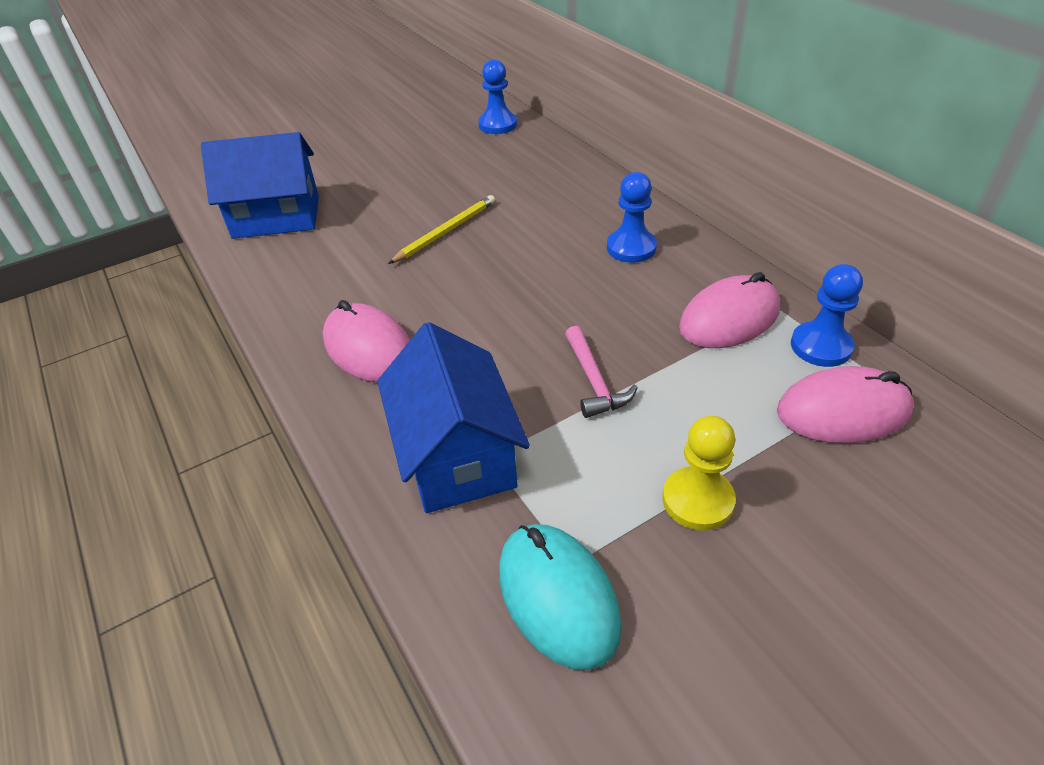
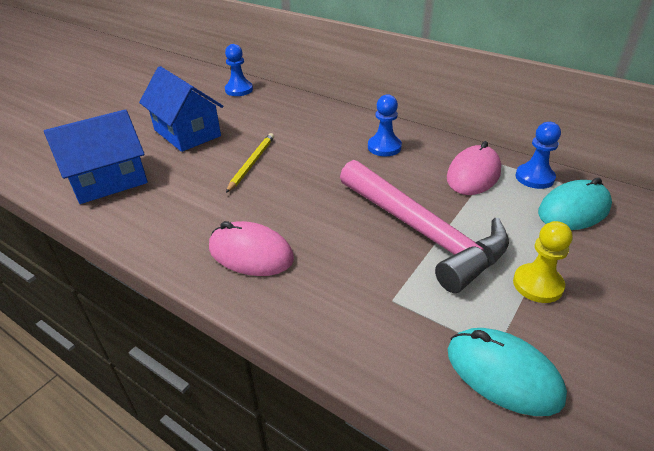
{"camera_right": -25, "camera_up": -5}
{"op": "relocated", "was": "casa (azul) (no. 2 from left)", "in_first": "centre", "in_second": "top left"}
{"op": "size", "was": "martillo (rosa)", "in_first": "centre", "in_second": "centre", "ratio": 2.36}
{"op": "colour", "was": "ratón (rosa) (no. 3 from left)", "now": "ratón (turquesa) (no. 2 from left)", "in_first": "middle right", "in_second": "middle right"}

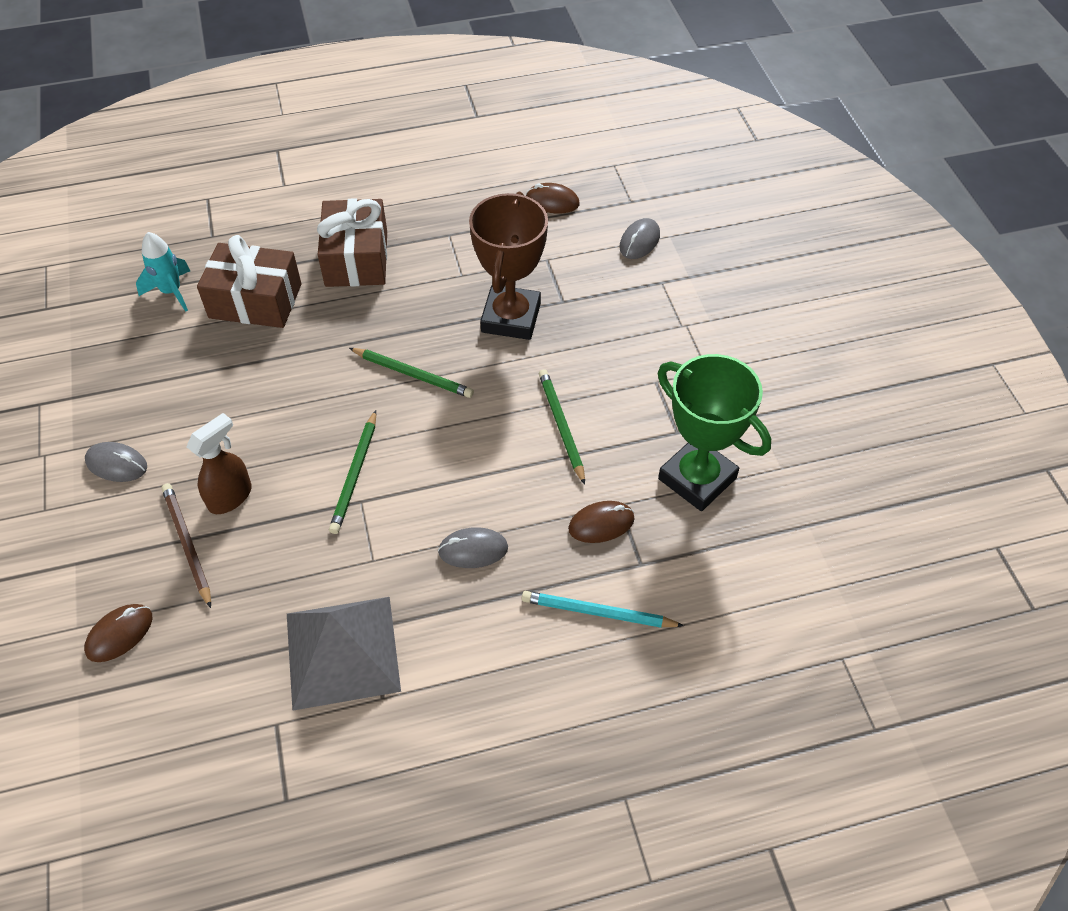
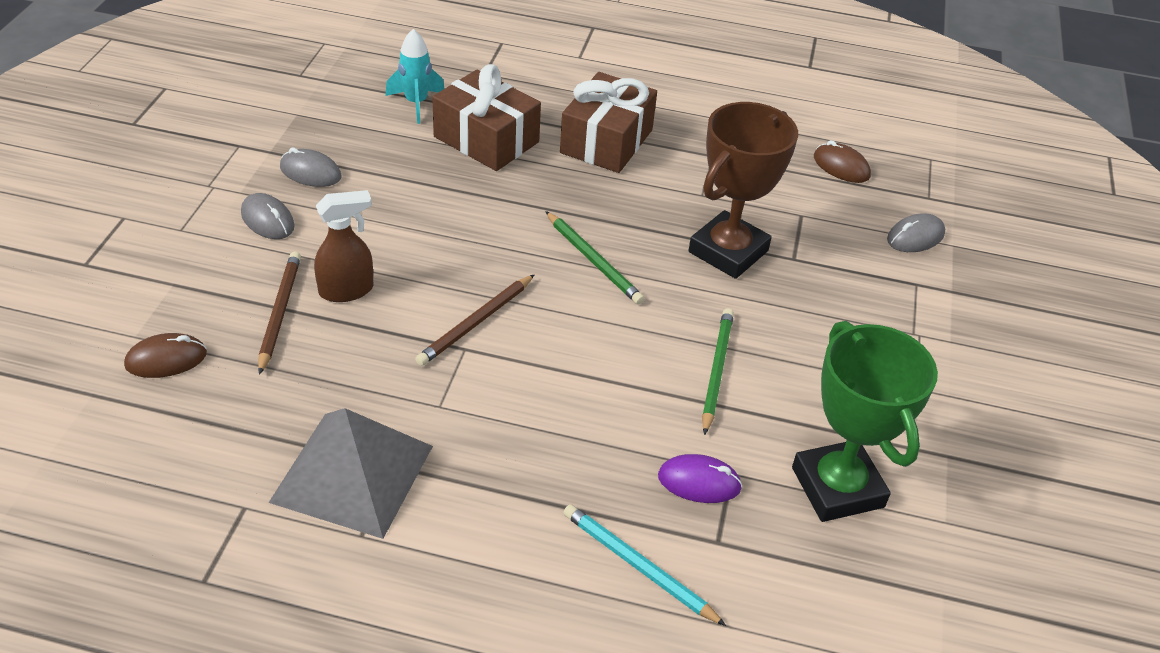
{"camera_right": 25, "camera_up": -10}
{"op": "relocated", "was": "ratón (gris) (no. 2 from left)", "in_first": "centre", "in_second": "top left"}
{"op": "colour", "was": "lápiz (verde) (no. 1 from left)", "now": "lápiz (marrón) (no. 2 from left)", "in_first": "middle left", "in_second": "centre"}
{"op": "colour", "was": "ratón (marrón) (no. 3 from left)", "now": "ratón (morado)", "in_first": "centre", "in_second": "bottom centre"}

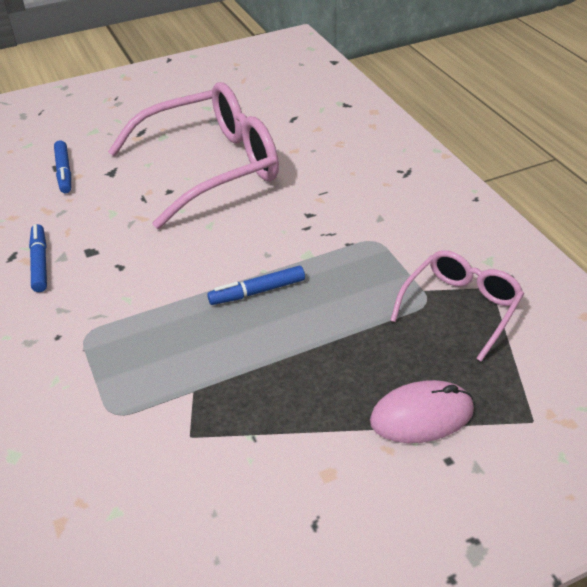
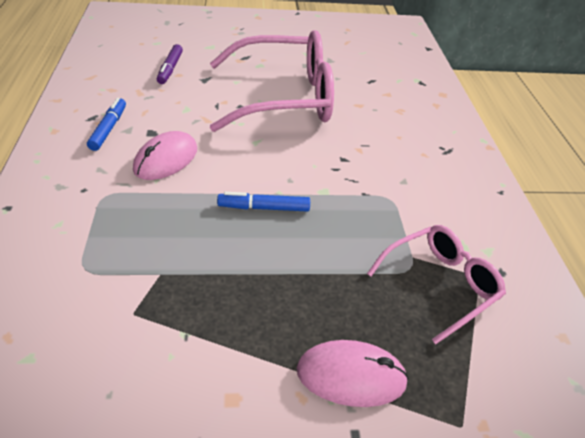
{"camera_right": 15, "camera_up": 0}
{"op": "appeared", "now": "ratón (rosa) (no. 1 from left)", "in_second": "middle left"}
{"op": "colour", "was": "rotulador (azul) (no. 2 from left)", "now": "rotulador (morado)", "in_first": "top left", "in_second": "top left"}

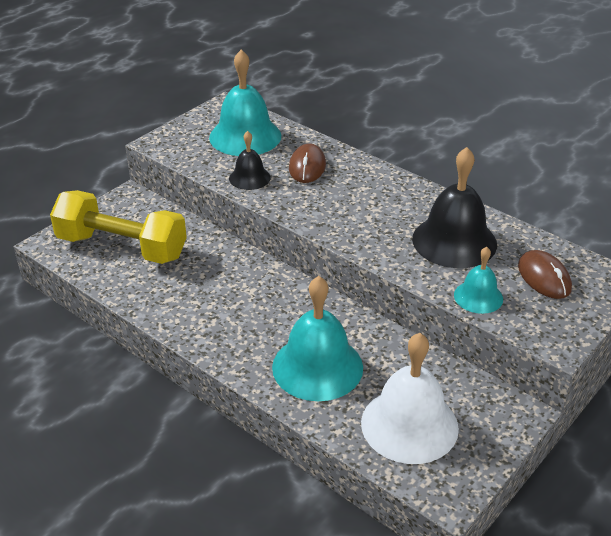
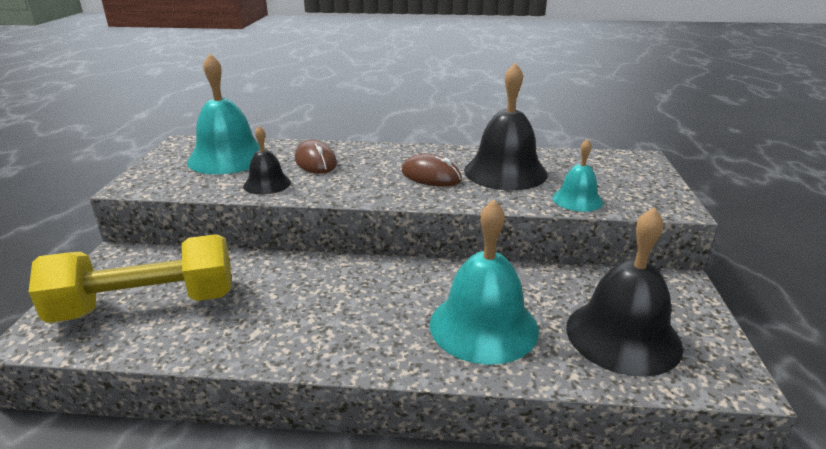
{"camera_right": -35, "camera_up": -10}
{"op": "relocated", "was": "ratón (marrón) (no. 2 from left)", "in_first": "middle right", "in_second": "centre"}
{"op": "colour", "was": "campana (blanco)", "now": "campana (negro) (no. 3 from left)", "in_first": "bottom right", "in_second": "middle right"}

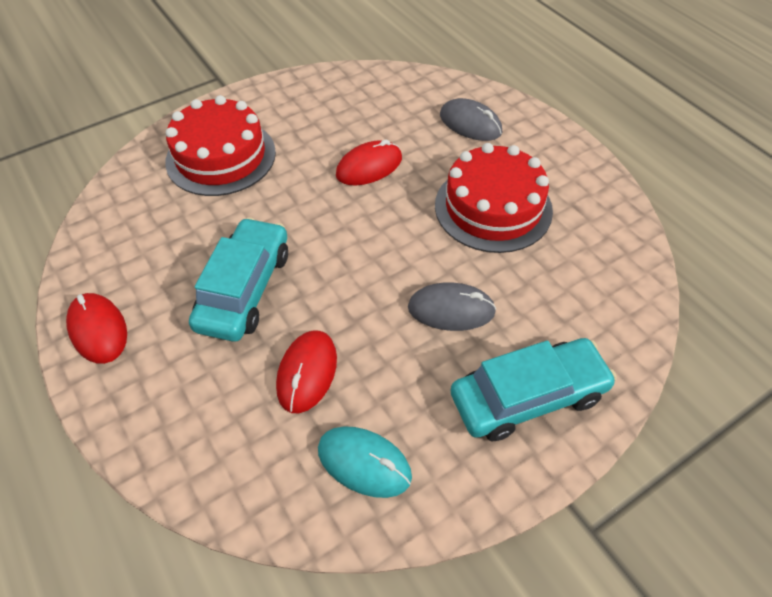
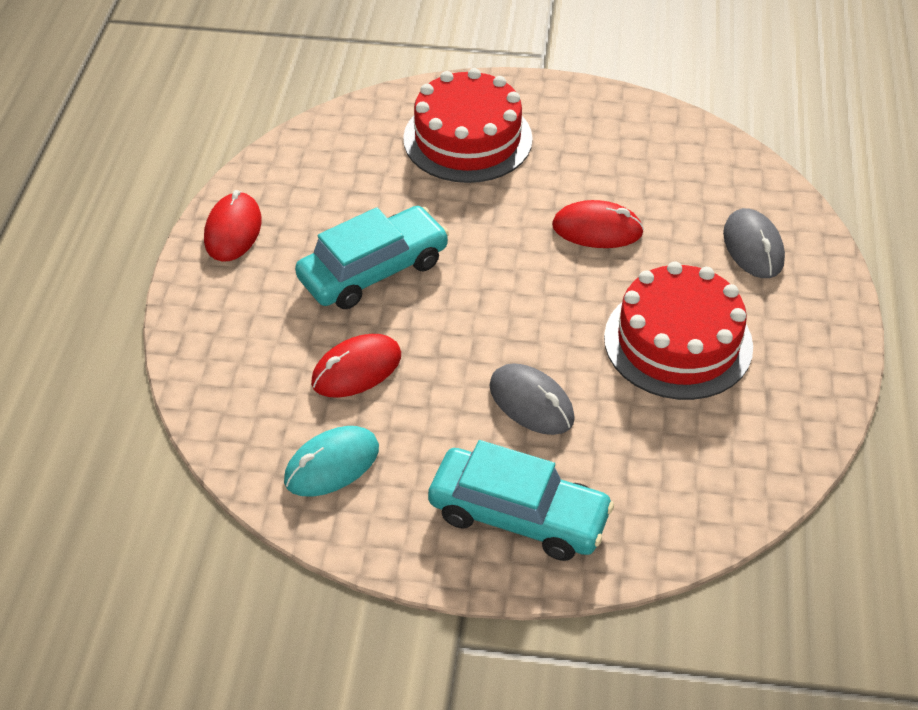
{"camera_right": 40, "camera_up": -5}
{"op": "spun", "was": "ratón (turquesa)", "in_first": "bottom centre", "in_second": "centre", "clockwise": 75}

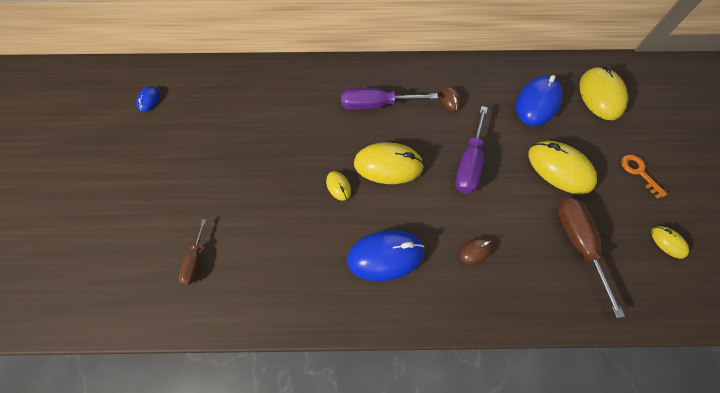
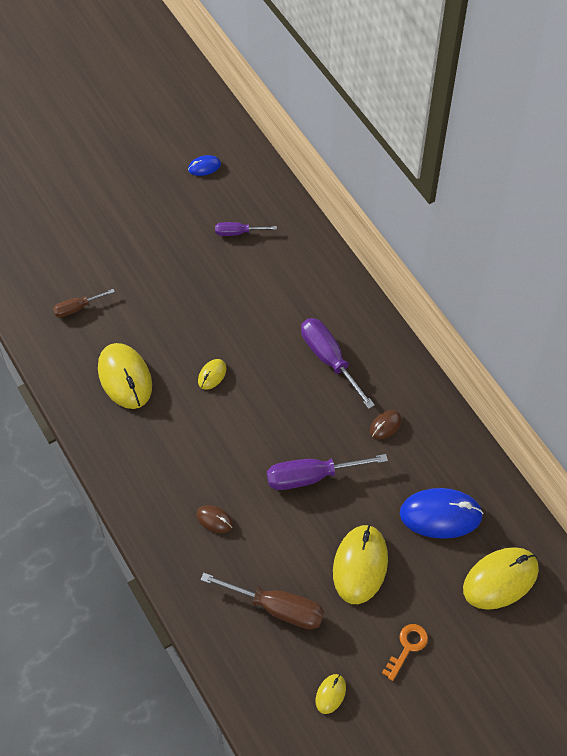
{"camera_right": 60, "camera_up": -5}
{"op": "relocated", "was": "ratón (amarillo) (no. 2 from left in the first image)", "now": "ratón (amarillo) (no. 1 from left)", "in_first": "centre", "in_second": "middle left"}
{"op": "spun", "was": "destornillador (marrón) (no. 2 from left)", "in_first": "middle right", "in_second": "bottom centre", "clockwise": 60}
{"op": "appeared", "now": "destornillador (morado) (no. 1 from left)", "in_second": "top centre"}
{"op": "missing", "was": "ratón (azul) (no. 2 from left)", "in_first": "centre"}

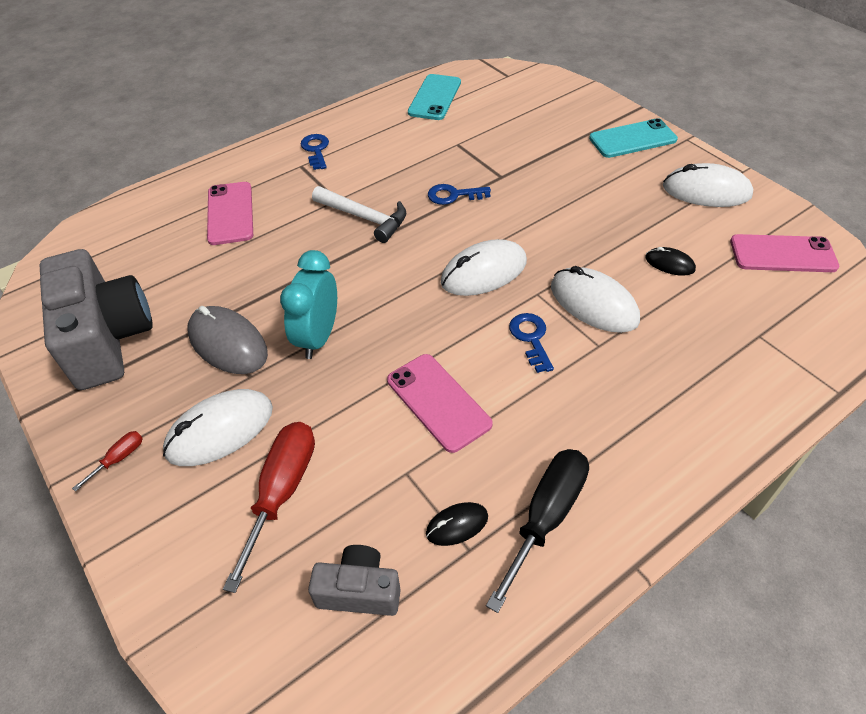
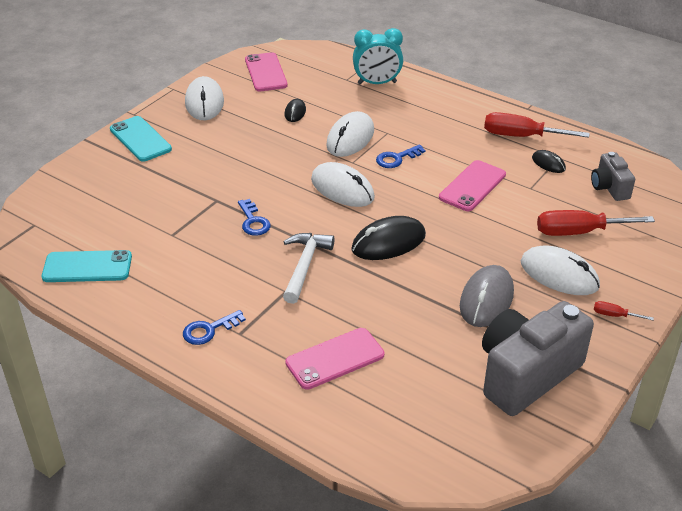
{"camera_right": -110, "camera_up": -10}
{"op": "appeared", "now": "ratón (negro) (no. 2 from left)", "in_second": "centre"}
{"op": "relocated", "was": "despertador (turquesa)", "in_first": "centre", "in_second": "top centre"}
{"op": "colour", "was": "destornillador (negro)", "now": "destornillador (rojo) (no. 1 from left)", "in_first": "bottom centre", "in_second": "top right"}

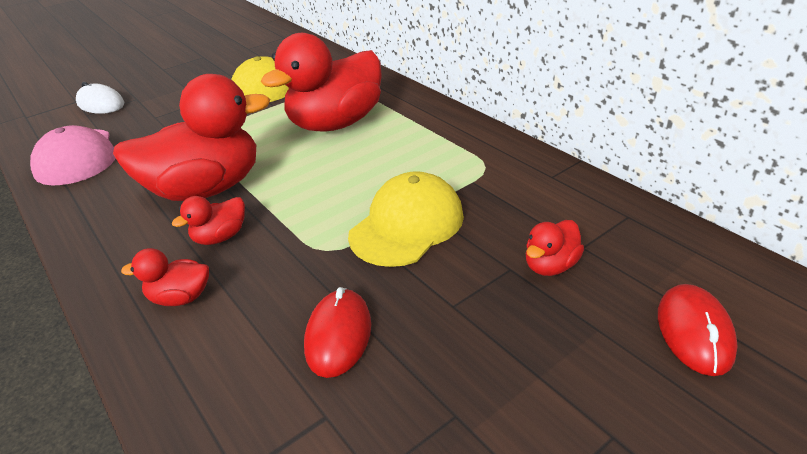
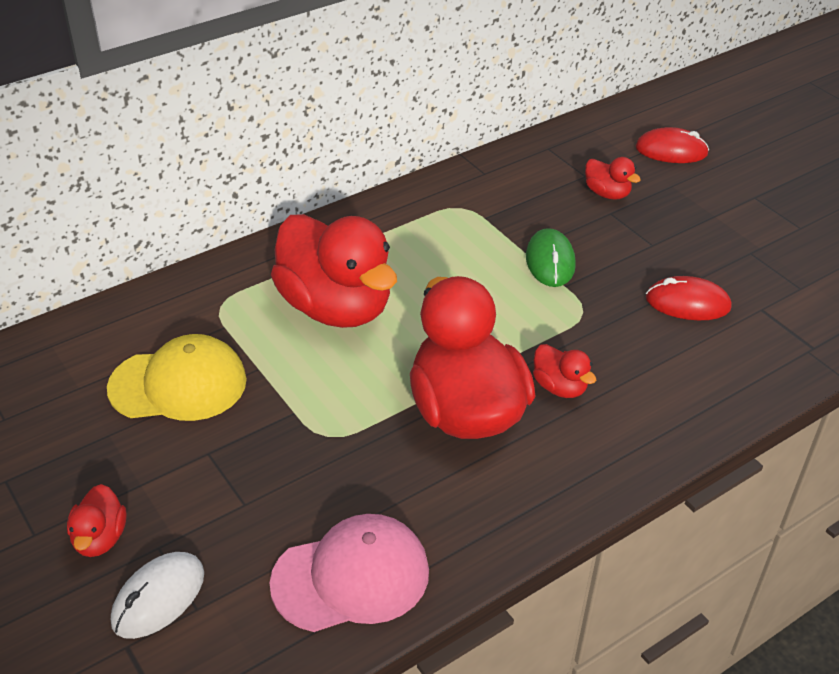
{"camera_right": -90, "camera_up": 5}
{"op": "relocated", "was": "pato (rojo) (no. 1 from left)", "in_first": "middle left", "in_second": "bottom left"}
{"op": "exchanged", "was": "gorra (amarillo) (no. 2 from left)", "now": "ratón (verde)", "in_first": "centre", "in_second": "centre"}

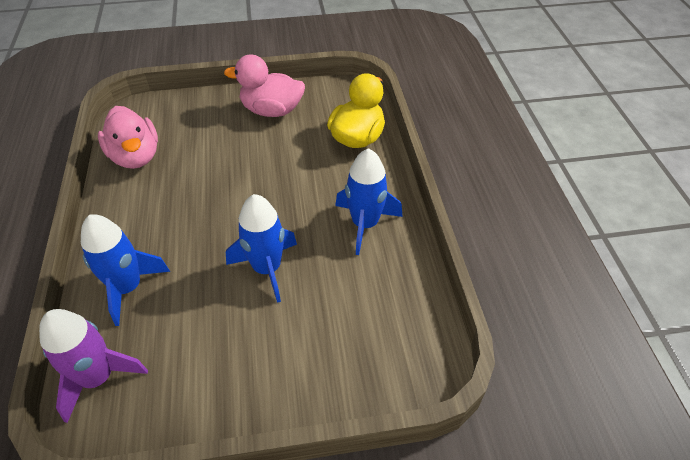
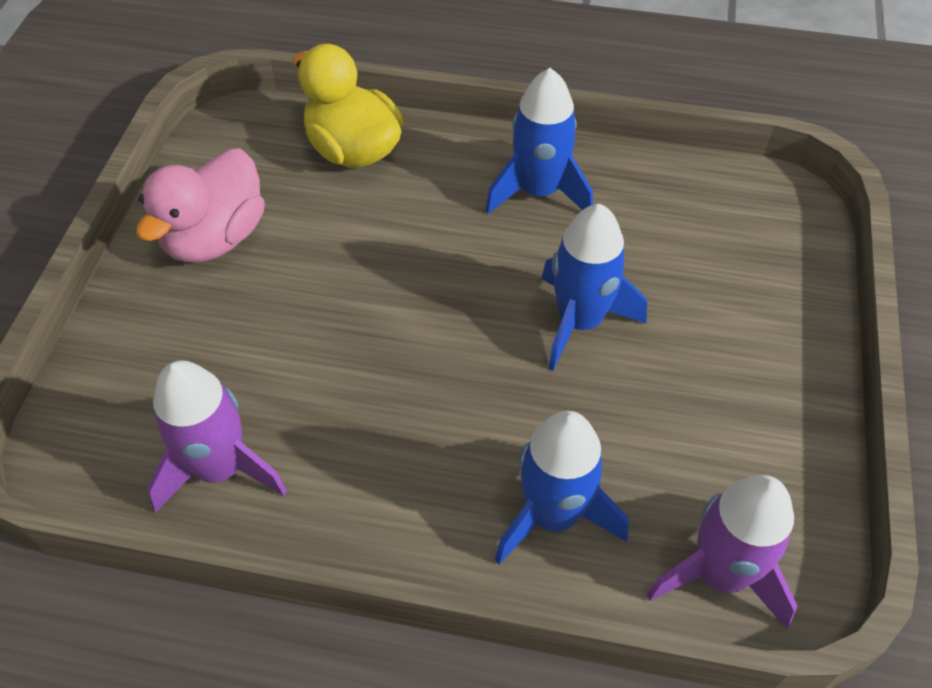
{"camera_right": -70, "camera_up": 5}
{"op": "exchanged", "was": "pato (rosa) (no. 1 from left)", "now": "cohete (morado) (no. 1 from left)", "in_first": "top left", "in_second": "middle left"}

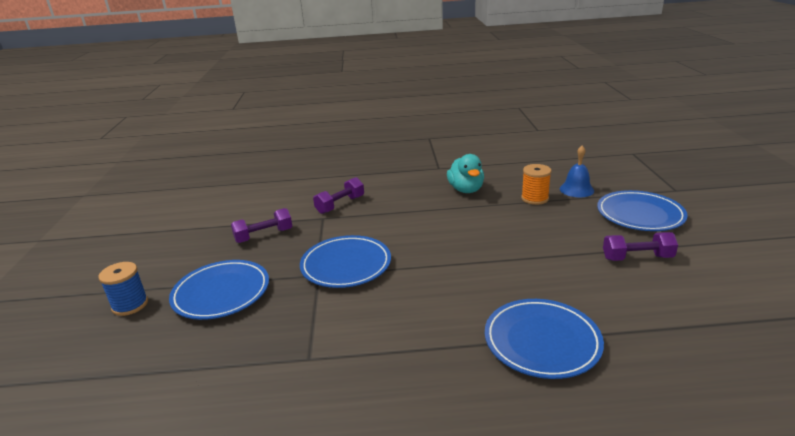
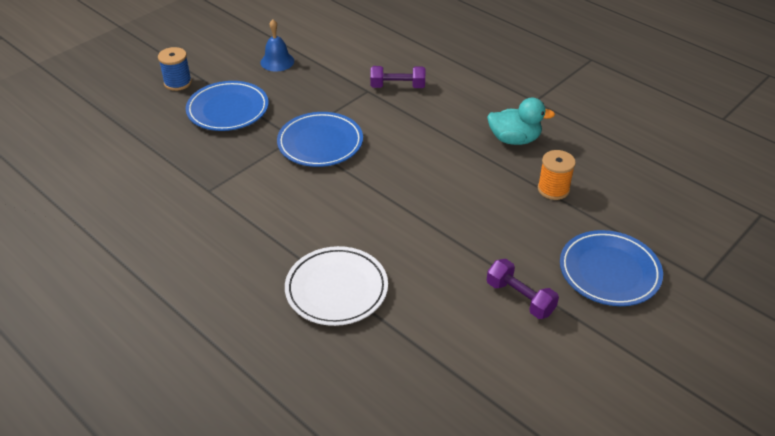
{"camera_right": 45, "camera_up": 15}
{"op": "relocated", "was": "campana (azul)", "in_first": "middle right", "in_second": "top centre"}
{"op": "colour", "was": "plato (azul) (no. 3 from left)", "now": "plato (blanco)", "in_first": "bottom right", "in_second": "centre"}
{"op": "spun", "was": "pato (turquesa)", "in_first": "centre", "in_second": "top right", "clockwise": -120}
{"op": "missing", "was": "mancuerna (morado) (no. 1 from left)", "in_first": "middle left"}

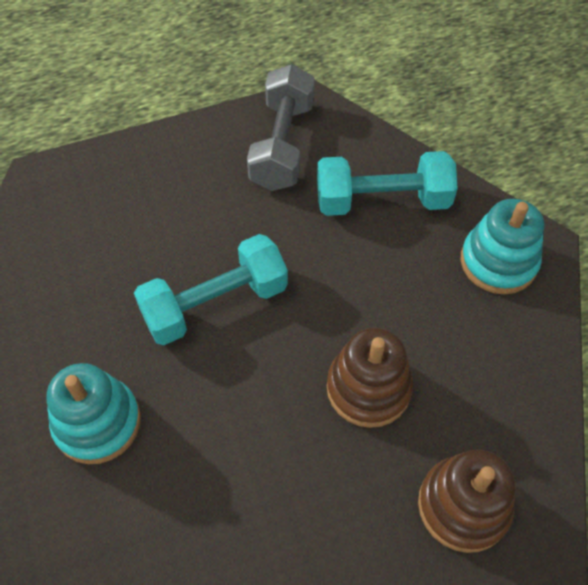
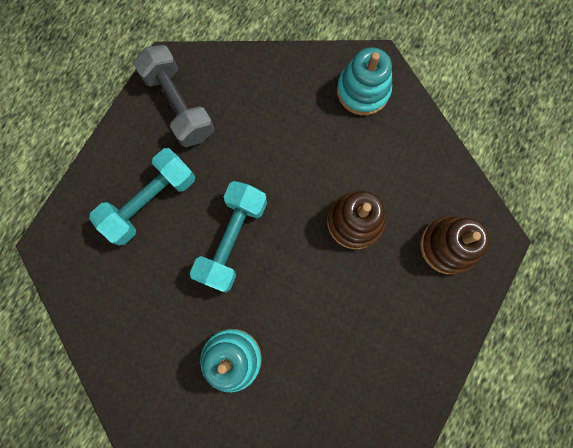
{"camera_right": -40, "camera_up": 20}
{"op": "relocated", "was": "mancuerna (turquesa) (no. 2 from left in the first image)", "now": "mancuerna (turquesa) (no. 1 from left)", "in_first": "top centre", "in_second": "middle left"}

